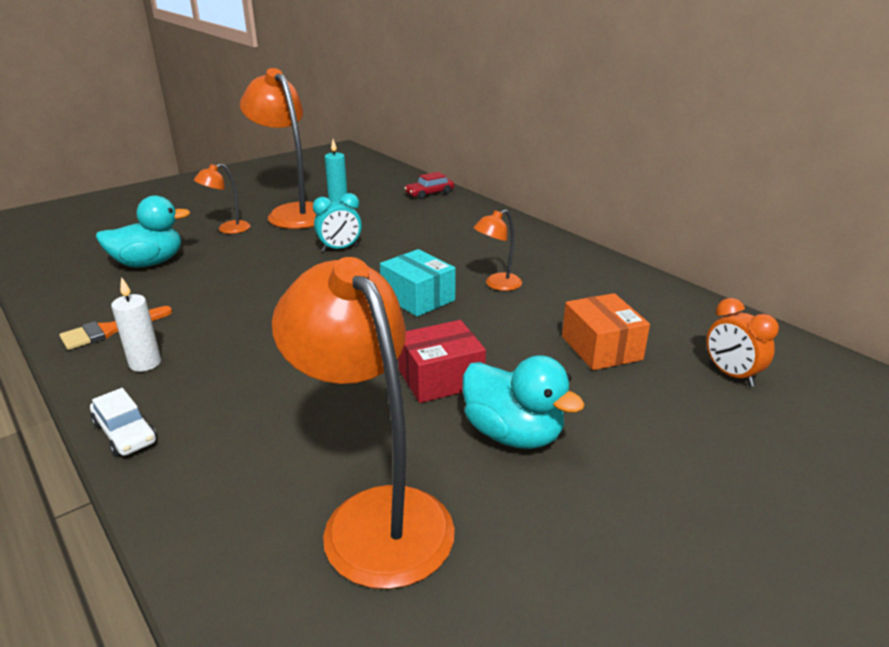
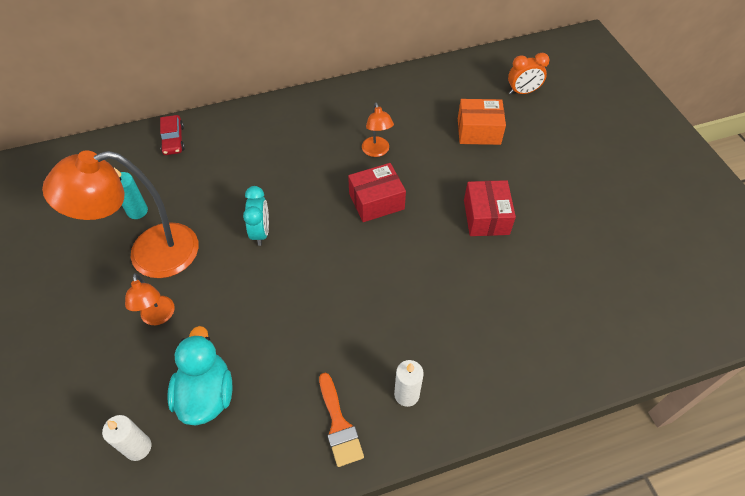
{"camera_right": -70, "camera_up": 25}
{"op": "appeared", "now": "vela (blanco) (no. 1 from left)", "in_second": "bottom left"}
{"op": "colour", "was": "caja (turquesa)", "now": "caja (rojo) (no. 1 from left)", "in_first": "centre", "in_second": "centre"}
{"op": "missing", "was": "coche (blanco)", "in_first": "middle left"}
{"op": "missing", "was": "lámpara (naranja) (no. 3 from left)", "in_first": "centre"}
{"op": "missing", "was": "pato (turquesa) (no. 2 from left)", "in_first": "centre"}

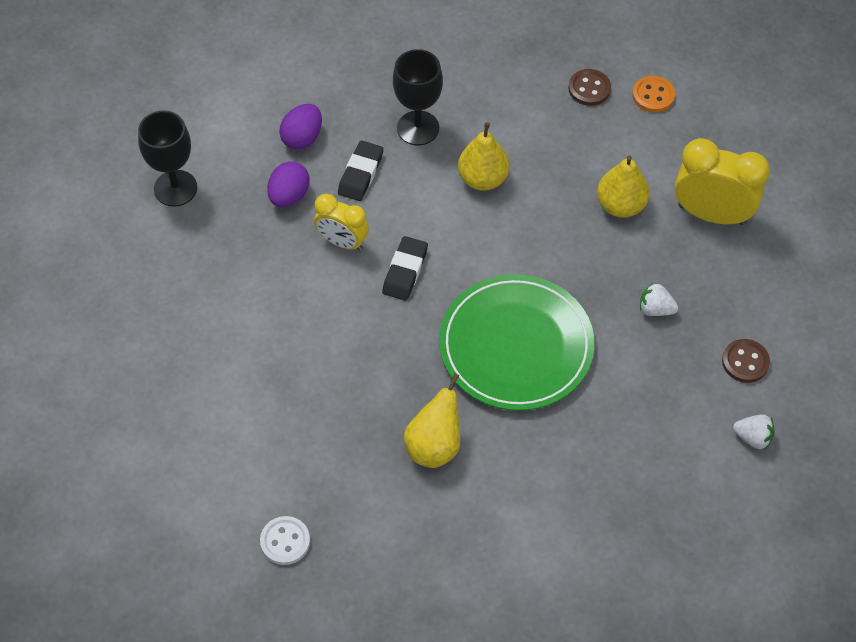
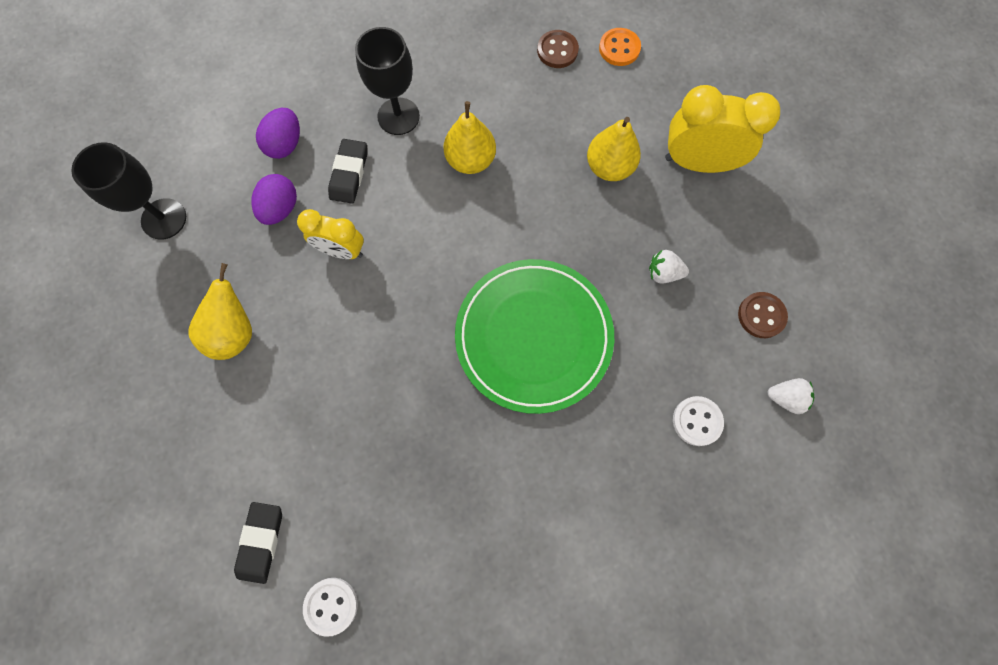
{"camera_right": -10, "camera_up": 15}
{"op": "relocated", "was": "pera (amarillo) (no. 1 from left)", "in_first": "centre", "in_second": "middle left"}
{"op": "relocated", "was": "goma de borrar (negro) (no. 2 from left in the first image)", "now": "goma de borrar (negro) (no. 1 from left)", "in_first": "centre", "in_second": "bottom left"}
{"op": "appeared", "now": "botón (blanco) (no. 2 from left)", "in_second": "middle right"}

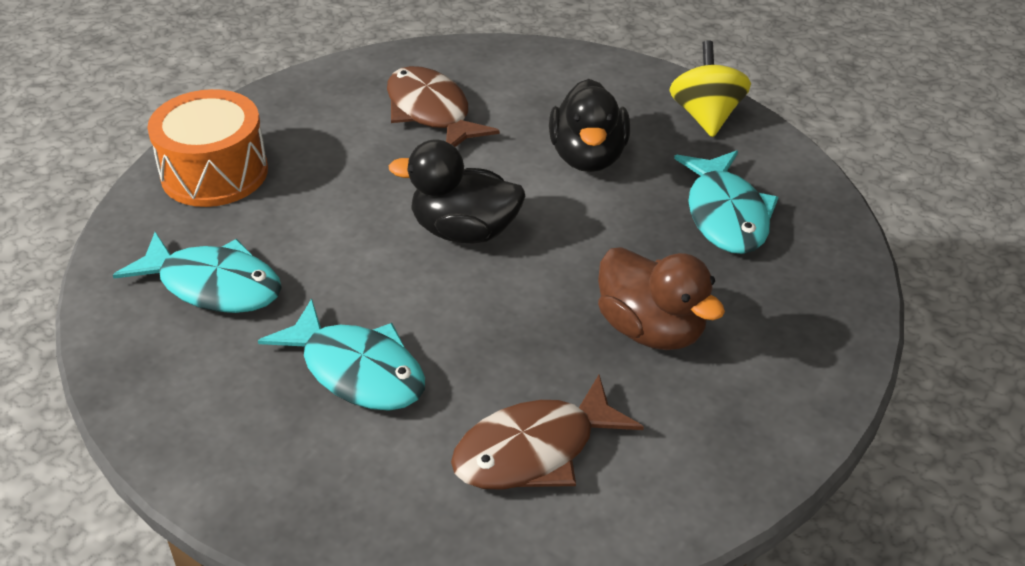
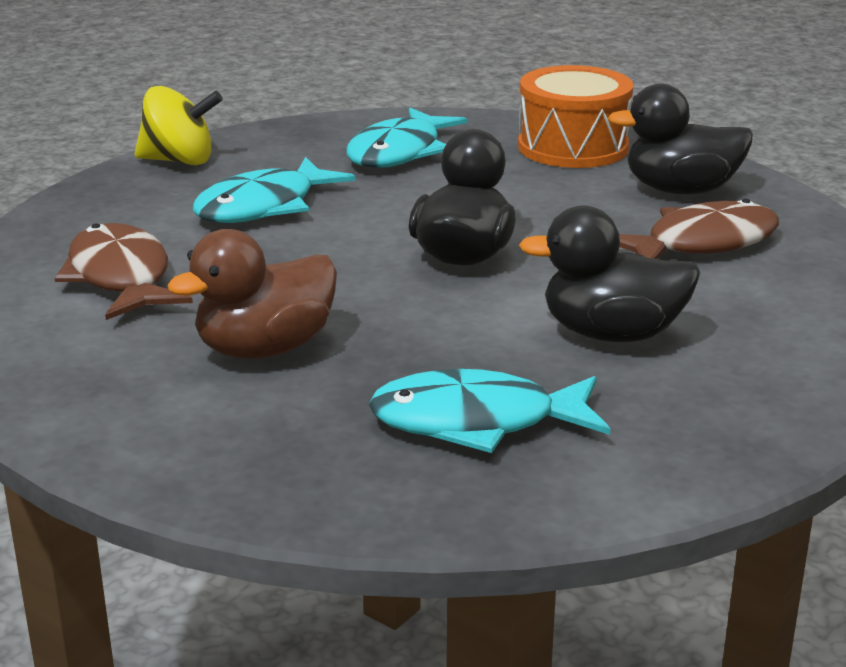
{"camera_right": 95, "camera_up": -15}
{"op": "relocated", "was": "peonza (amarillo)", "in_first": "top right", "in_second": "top left"}
{"op": "appeared", "now": "pato (negro) (no. 3 from left)", "in_second": "top right"}

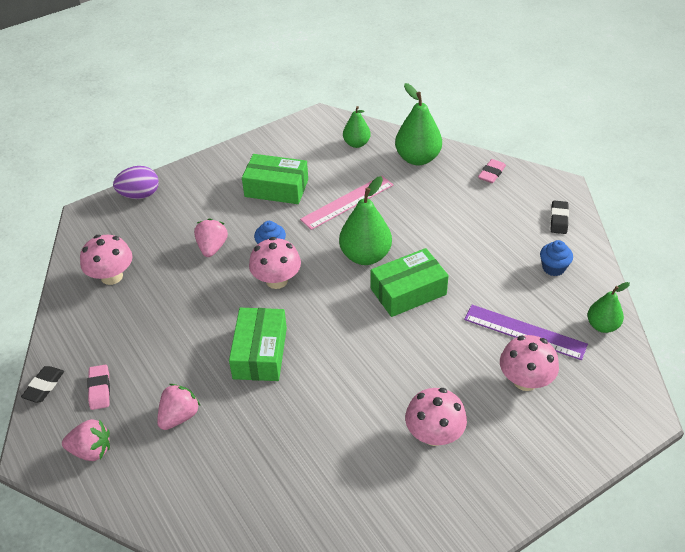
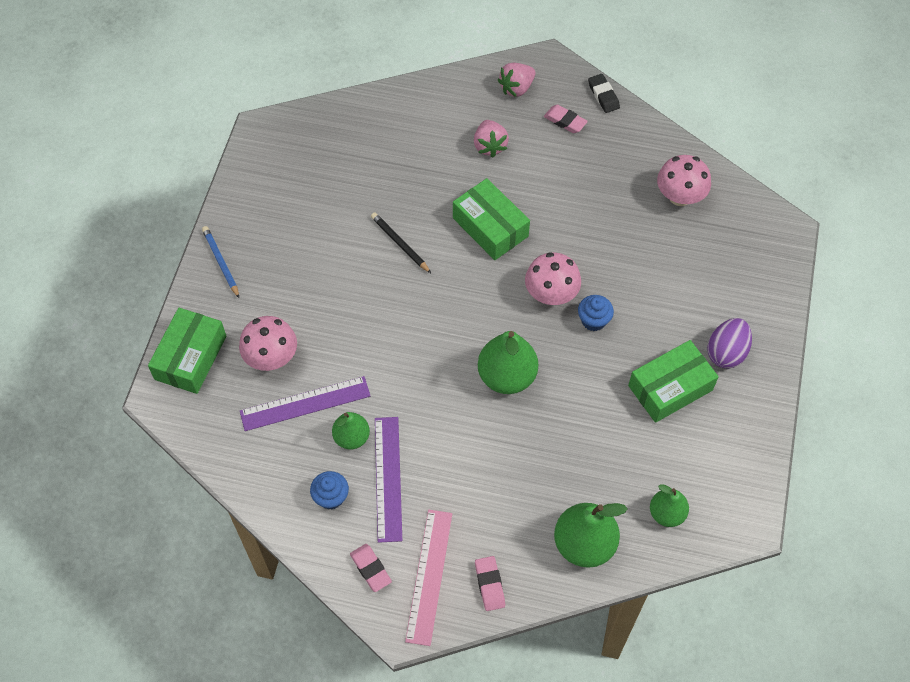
{"camera_right": 135, "camera_up": 15}
{"op": "relocated", "was": "caja (verde) (no. 3 from left in the first image)", "now": "caja (verde) (no. 1 from left)", "in_first": "centre", "in_second": "middle left"}
{"op": "appeared", "now": "lápiz (azul)", "in_second": "middle left"}
{"op": "relocated", "was": "pera (verde) (no. 4 from left in the first image)", "now": "pera (verde) (no. 1 from left)", "in_first": "middle right", "in_second": "centre"}
{"op": "colour", "was": "goma de borrar (negro) (no. 2 from left)", "now": "goma de borrar (rosa) (no. 1 from left)", "in_first": "middle right", "in_second": "bottom centre"}
{"op": "appeared", "now": "lápiz (negro)", "in_second": "centre"}
{"op": "appeared", "now": "regla (morado) (no. 2 from left)", "in_second": "bottom centre"}
{"op": "relocated", "was": "regla (rosa)", "in_first": "centre", "in_second": "bottom centre"}
{"op": "relocated", "was": "huevo (morado)", "in_first": "top left", "in_second": "middle right"}
{"op": "missing", "was": "fresa (rosa) (no. 3 from left)", "in_first": "middle left"}
{"op": "missing", "was": "seta (rosa) (no. 3 from left)", "in_first": "bottom centre"}

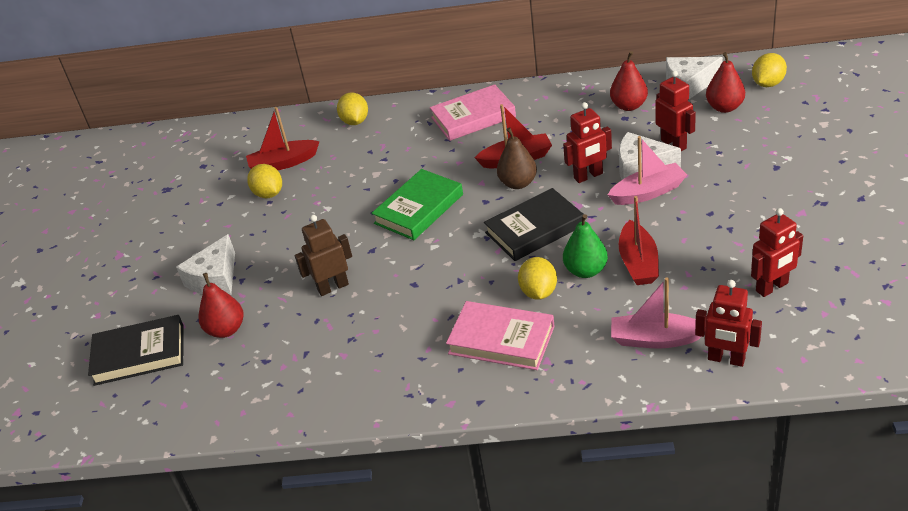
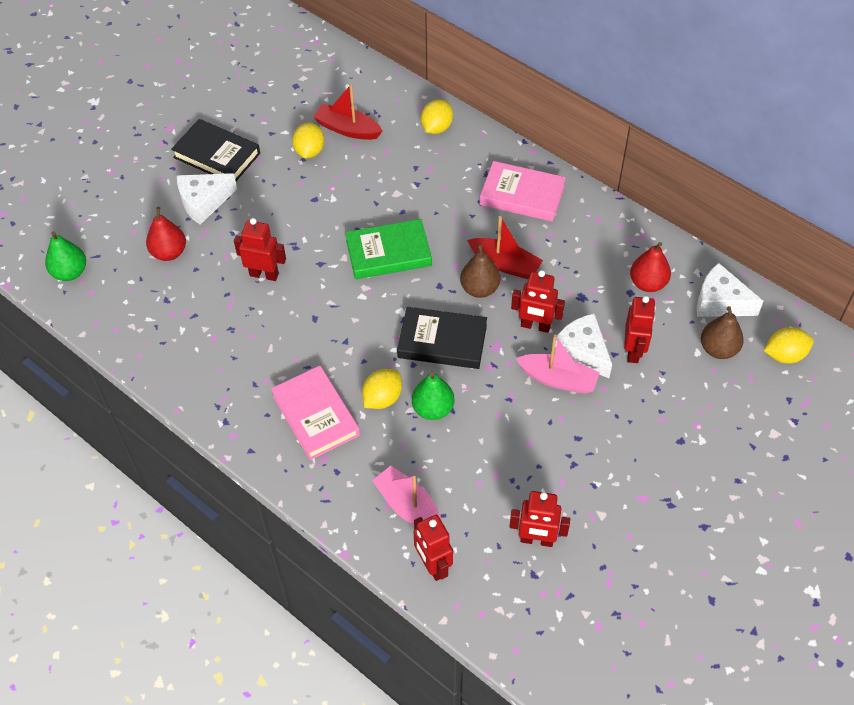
{"camera_right": 35, "camera_up": 15}
{"op": "appeared", "now": "pera (verde) (no. 1 from left)", "in_second": "middle left"}
{"op": "relocated", "was": "libro (negro) (no. 1 from left)", "in_first": "bottom left", "in_second": "top left"}
{"op": "colour", "was": "robot (marrón)", "now": "robot (rojo) (no. 1 from left)", "in_first": "centre", "in_second": "middle left"}
{"op": "colour", "was": "pera (rojo) (no. 3 from left)", "now": "pera (marrón) (no. 2 from left)", "in_first": "top right", "in_second": "middle right"}
{"op": "missing", "was": "barco (rojo) (no. 3 from left)", "in_first": "middle right"}

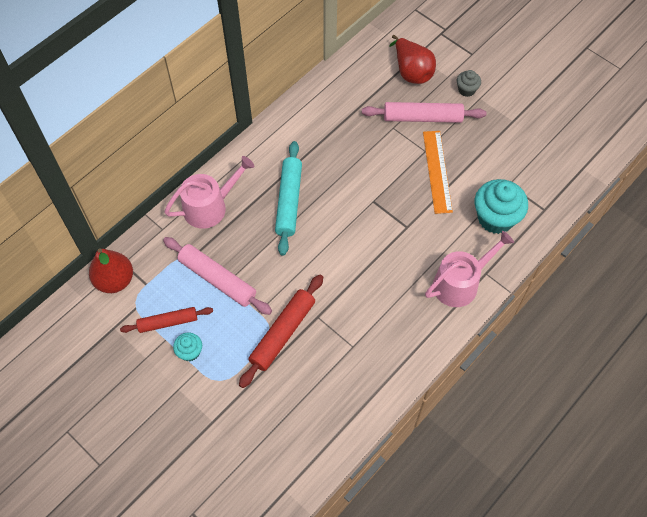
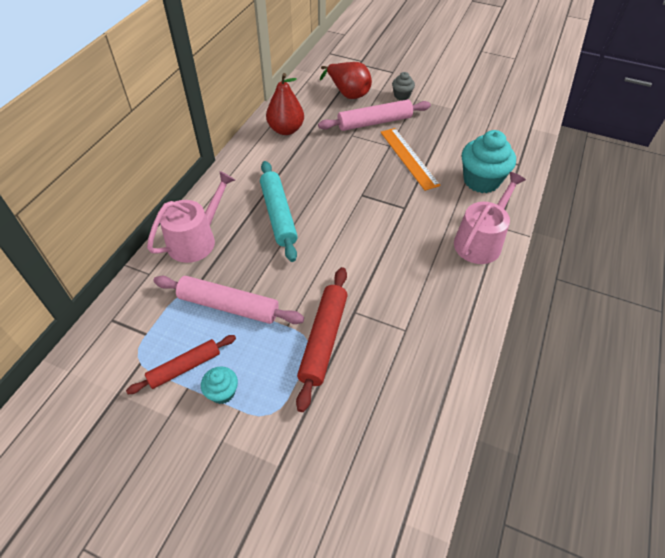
{"camera_right": -20, "camera_up": -10}
{"op": "relocated", "was": "pera (rojo) (no. 1 from left)", "in_first": "middle left", "in_second": "top centre"}

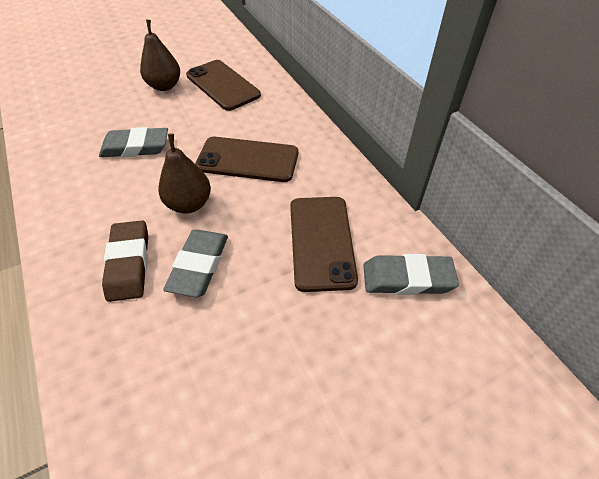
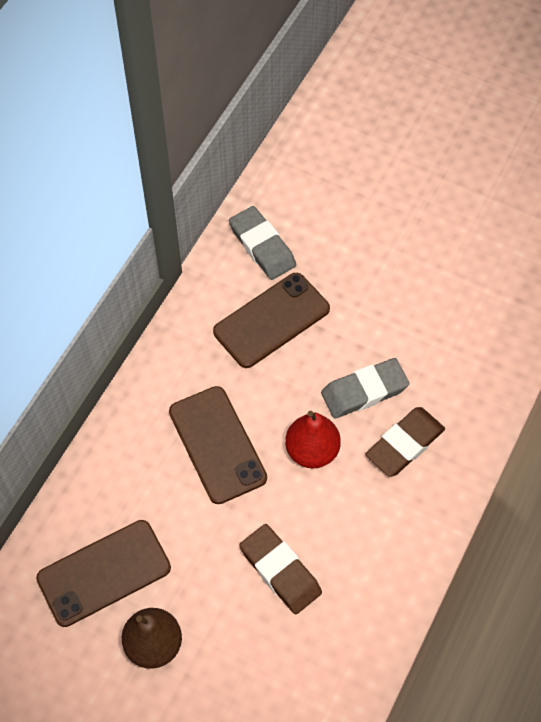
{"camera_right": -125, "camera_up": 10}
{"op": "spun", "was": "móvil (marrón) (no. 1 from left)", "in_first": "top centre", "in_second": "bottom left", "clockwise": 45}
{"op": "colour", "was": "goma de borrar (gris) (no. 1 from left)", "now": "goma de borrar (marrón) (no. 1 from left)", "in_first": "top left", "in_second": "bottom centre"}
{"op": "colour", "was": "pera (marrón) (no. 2 from left)", "now": "pera (rojo)", "in_first": "middle left", "in_second": "centre"}

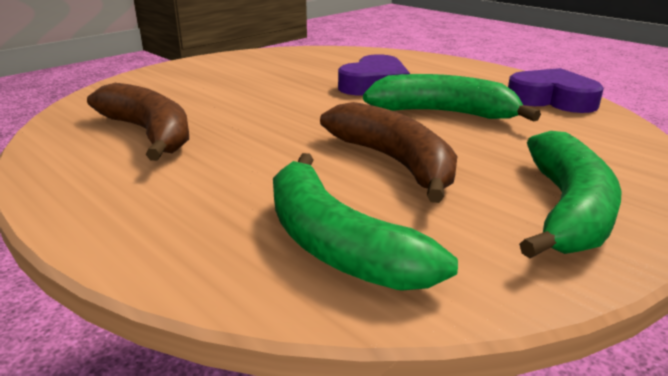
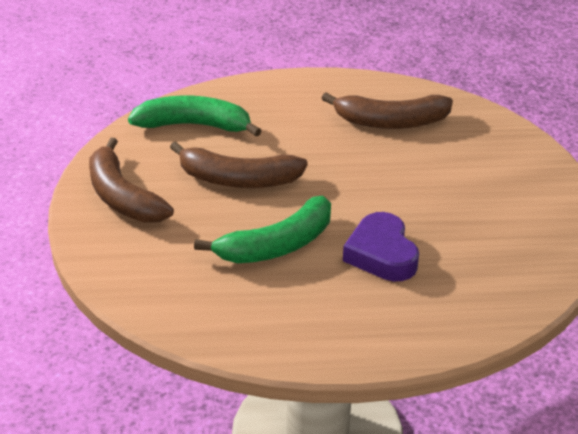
{"camera_right": 130, "camera_up": 10}
{"op": "colour", "was": "plátano (verde) (no. 3 from left)", "now": "plátano (marrón) (no. 1 from left)", "in_first": "middle right", "in_second": "middle left"}
{"op": "missing", "was": "corazón (morado) (no. 2 from left)", "in_first": "top right"}

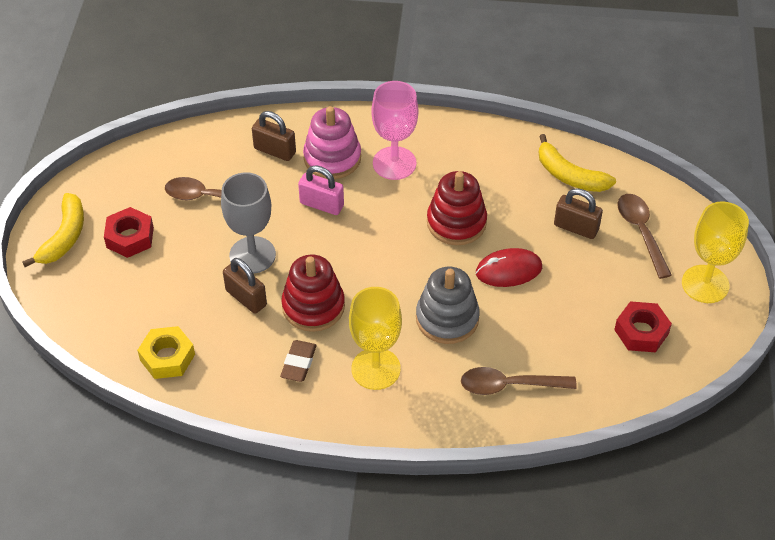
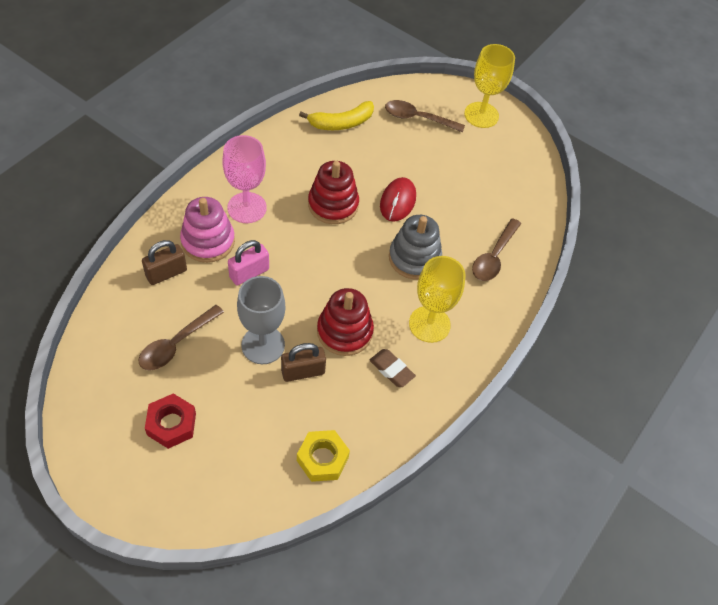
{"camera_right": -65, "camera_up": 5}
{"op": "missing", "was": "plátano (amarillo) (no. 1 from left)", "in_first": "middle left"}
{"op": "missing", "was": "candado (marrón) (no. 3 from left)", "in_first": "middle right"}
{"op": "missing", "was": "tuerca (rojo) (no. 2 from left)", "in_first": "middle right"}

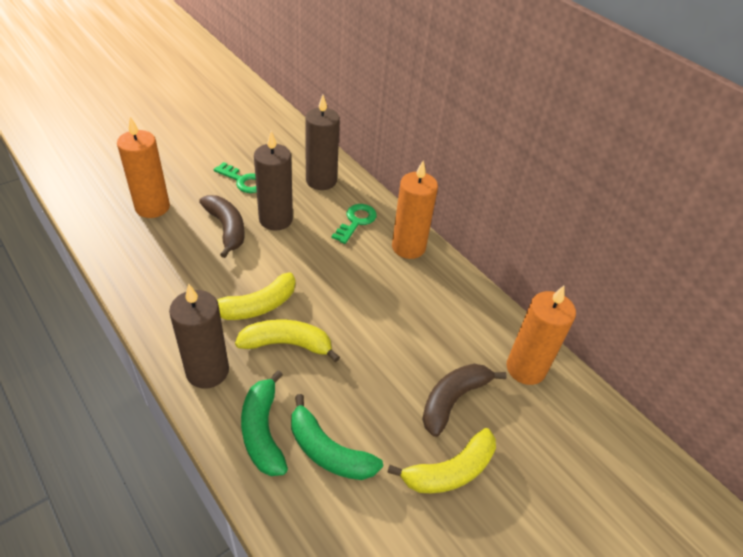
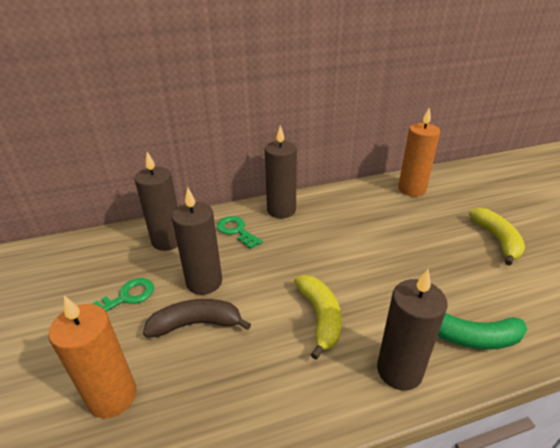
{"camera_right": -65, "camera_up": -10}
{"op": "colour", "was": "vela (naranja) (no. 2 from left)", "now": "vela (marrón) (no. 3 from left)", "in_first": "centre", "in_second": "centre"}
{"op": "missing", "was": "plátano (amarillo) (no. 2 from left)", "in_first": "centre"}
{"op": "missing", "was": "plátano (verde) (no. 2 from left)", "in_first": "bottom centre"}
{"op": "missing", "was": "plátano (marrón) (no. 2 from left)", "in_first": "bottom centre"}

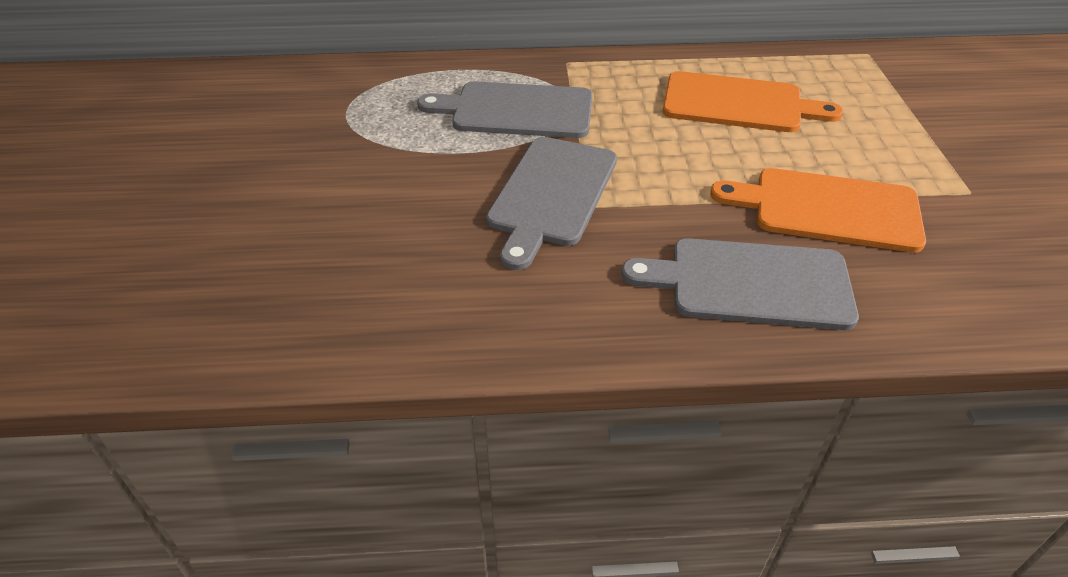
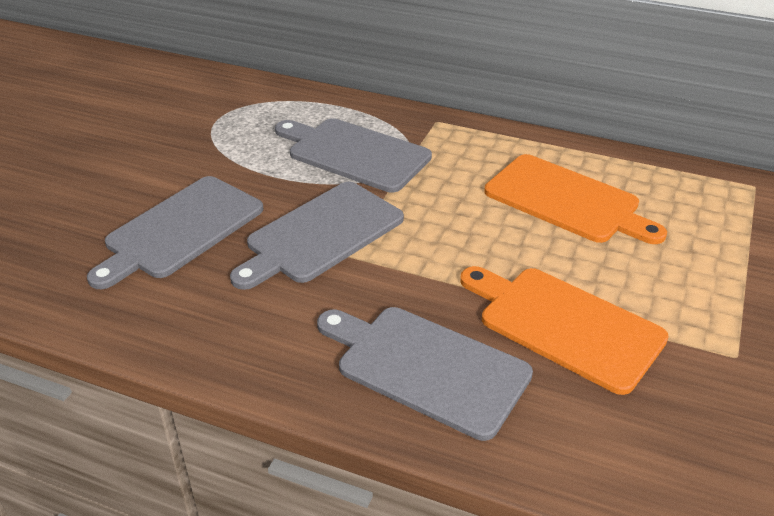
{"camera_right": 25, "camera_up": -5}
{"op": "appeared", "now": "tabla de cortar (gris) (no. 1 from left)", "in_second": "middle left"}

